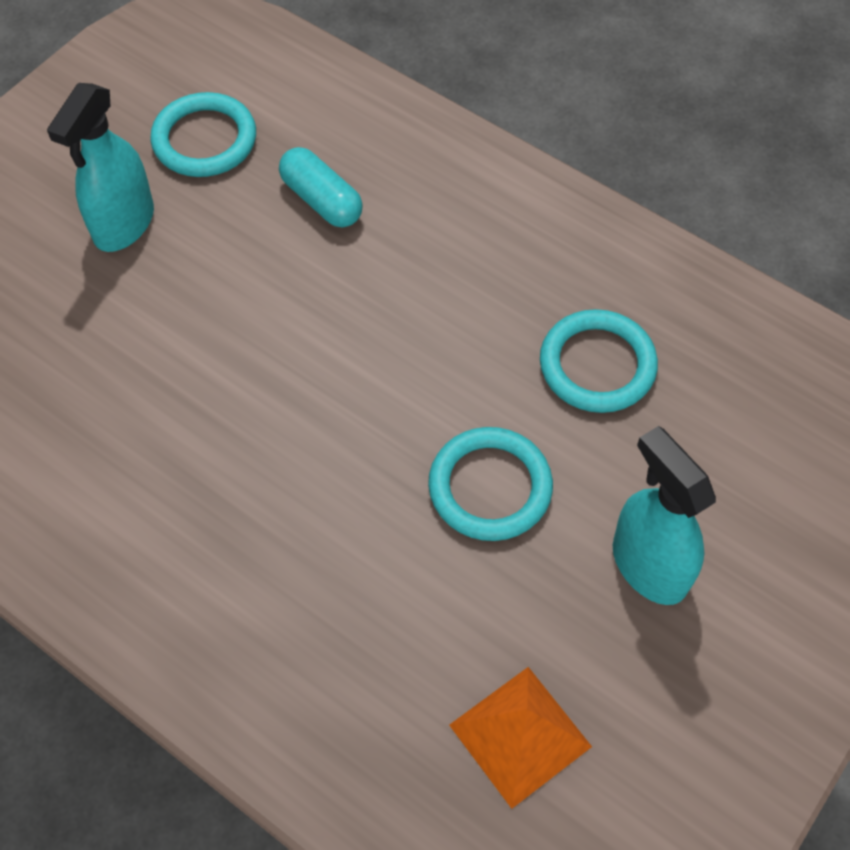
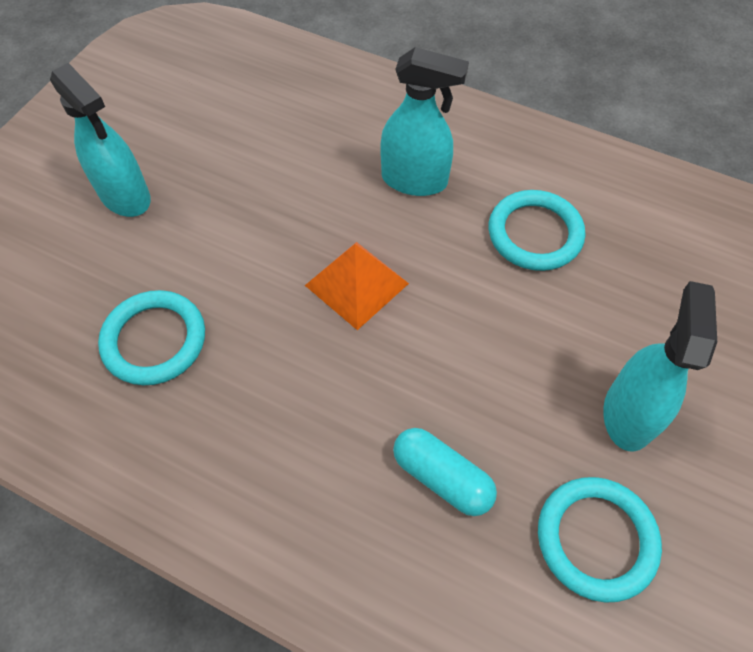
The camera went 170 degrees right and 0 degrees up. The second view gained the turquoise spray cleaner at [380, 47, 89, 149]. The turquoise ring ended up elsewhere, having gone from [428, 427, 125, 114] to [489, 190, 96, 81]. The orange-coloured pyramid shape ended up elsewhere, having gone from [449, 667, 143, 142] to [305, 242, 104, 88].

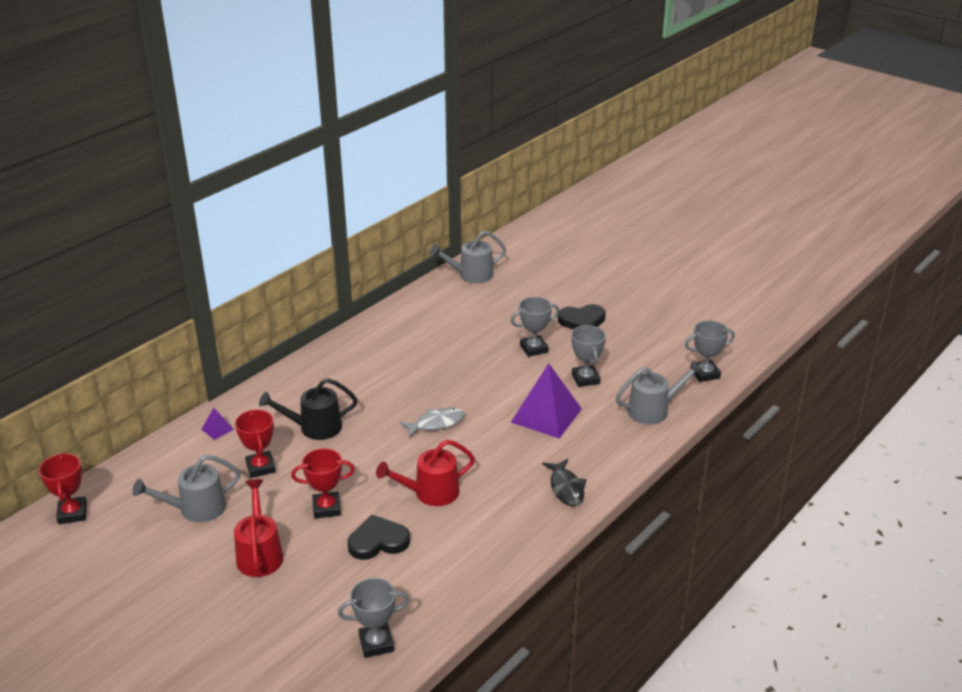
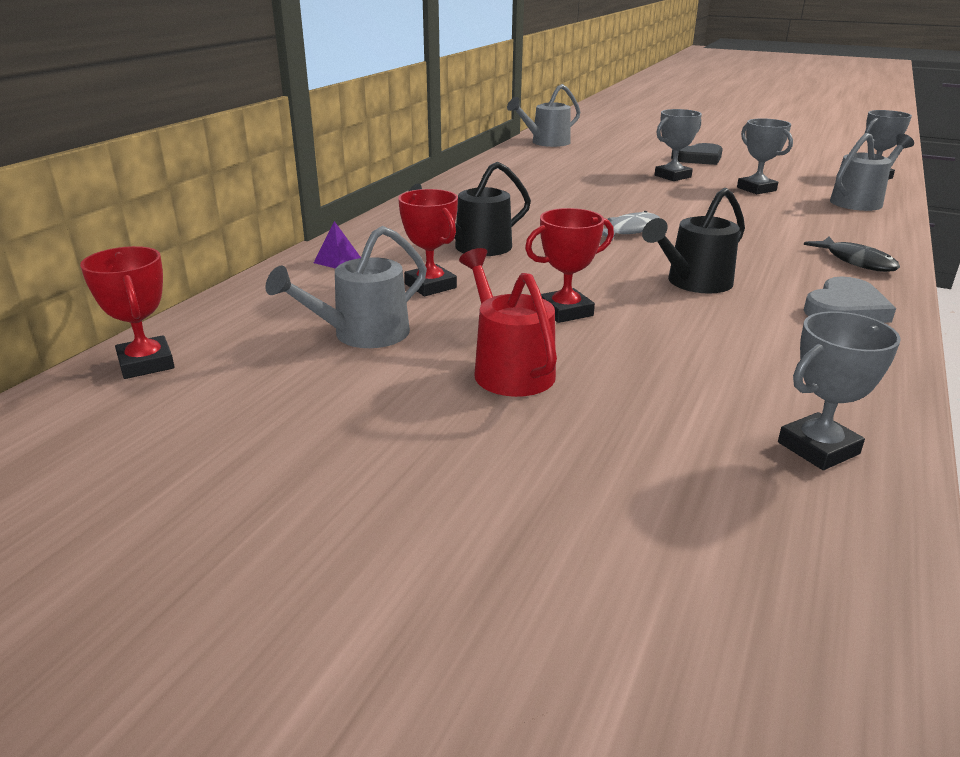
The camera went 15 degrees left and 5 degrees down. The second view lost the jet-black heart shape at [348, 515, 62, 45]. The second view lost the royal purple pyramid shape at [511, 363, 71, 76]. The second view gained the ash-grey heart shape at [804, 276, 92, 47]. What was the scarlet watering pot at [376, 440, 99, 66] turned into the jet-black watering pot at [642, 188, 103, 106].

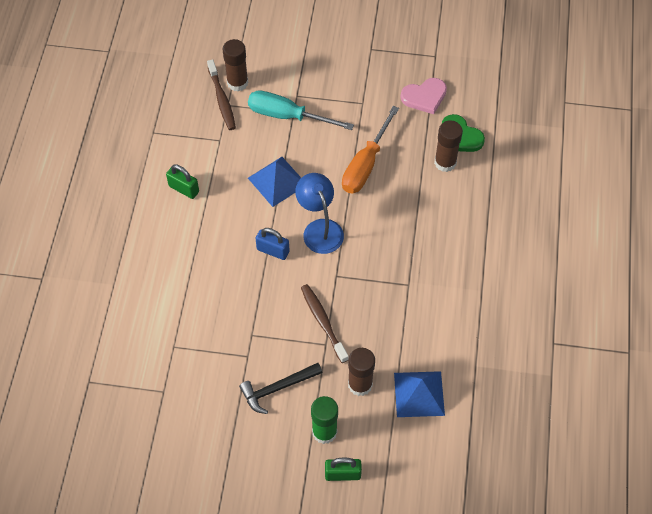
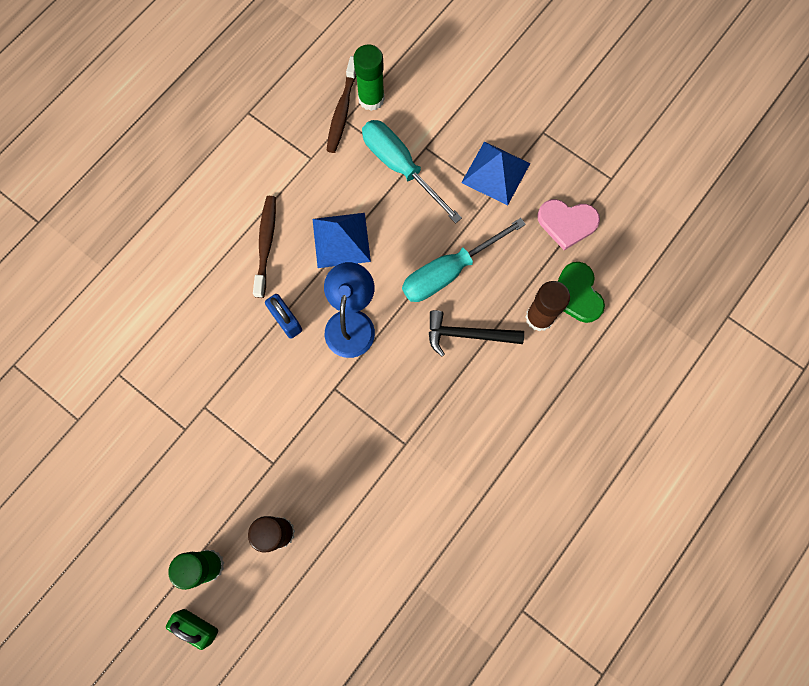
The camera went 30 degrees right and 15 degrees up. The second view lost the emerald padlock at [166, 164, 33, 35]. The jet-black carpenter's hammer ended up elsewhere, having gone from [239, 363, 84, 51] to [429, 310, 95, 46]. The russet dental brush ended up elsewhere, having gone from [301, 284, 48, 79] to [253, 196, 23, 102]. The blue pyramid shape ended up elsewhere, having gone from [394, 371, 51, 46] to [461, 142, 69, 63]. What was the russet stick of glue at [223, 39, 25, 53] turned into the emerald stick of glue at [353, 44, 32, 67]. What was the orange-coloured hand screwdriver at [342, 106, 57, 87] turned into the turquoise hand screwdriver at [402, 218, 124, 84].

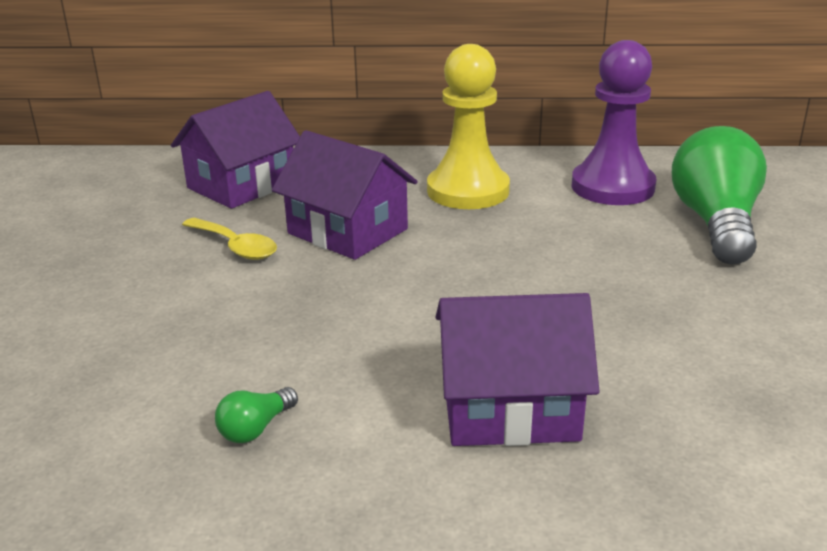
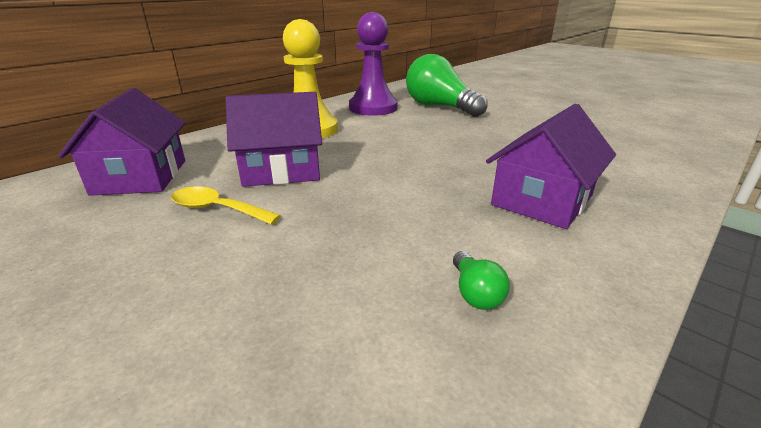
The camera went 50 degrees left and 0 degrees up. The golden teaspoon at [182, 218, 95, 42] ended up facing another way, 150 degrees counterclockwise from before.

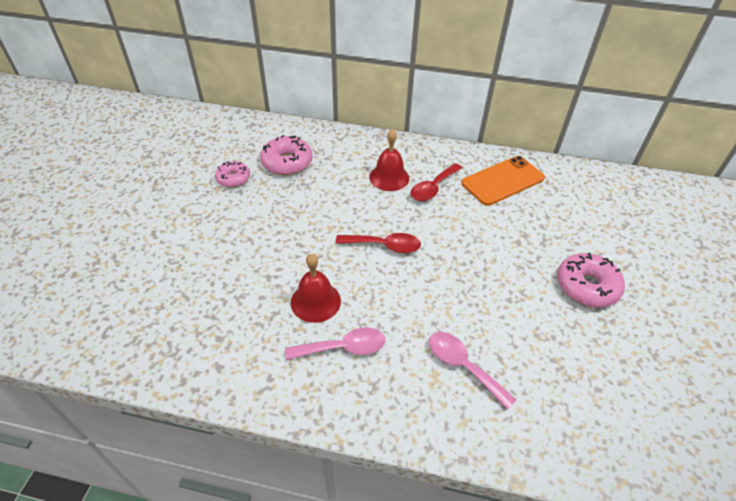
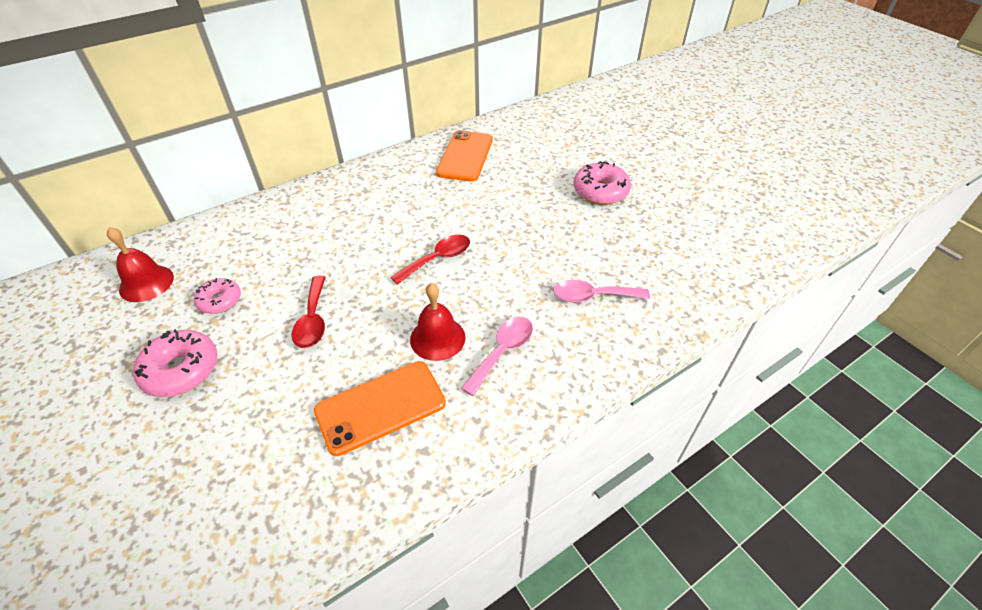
The camera went 45 degrees left and 0 degrees up. The second view gained the orange-coloured mobile phone at [314, 361, 132, 95]. The rose-pink doughnut ended up elsewhere, having gone from [260, 135, 53, 40] to [133, 329, 84, 68]. The scarlet bell ended up elsewhere, having gone from [369, 129, 40, 62] to [107, 227, 67, 75]. The scarlet teaspoon ended up elsewhere, having gone from [411, 163, 51, 38] to [292, 275, 34, 73].

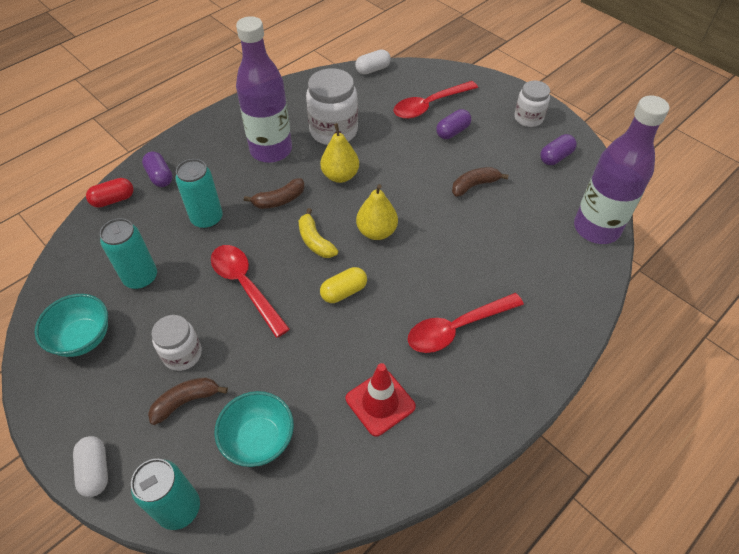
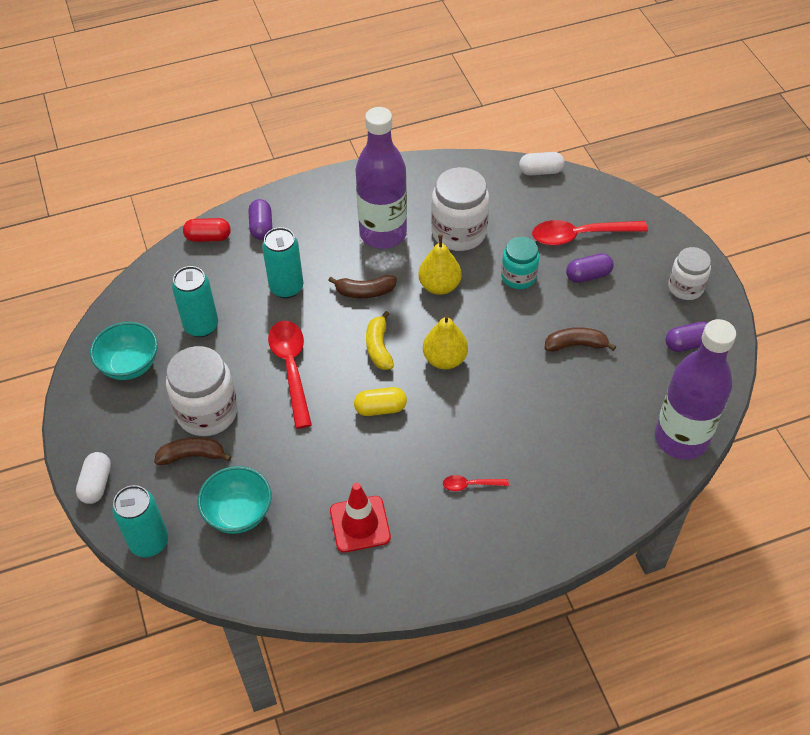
The camera went 25 degrees right and 0 degrees up. The second view gained the turquoise jar at [501, 237, 38, 52]. The size of the white jar at [152, 315, 50, 56] changed by a factor of 1.60. The size of the scarlet teaspoon at [408, 293, 116, 60] changed by a factor of 0.48.

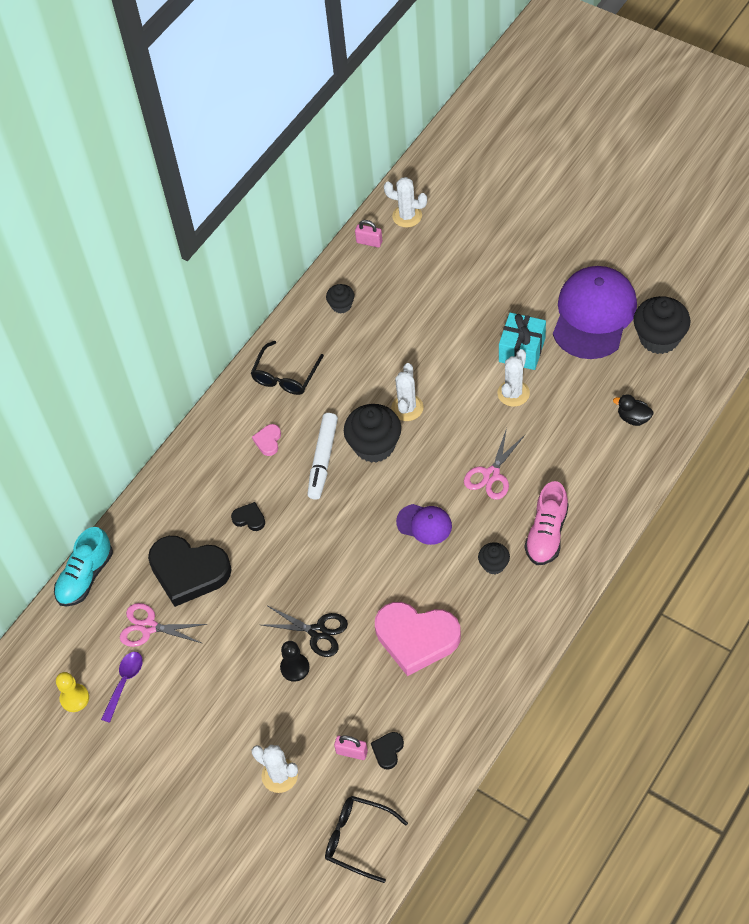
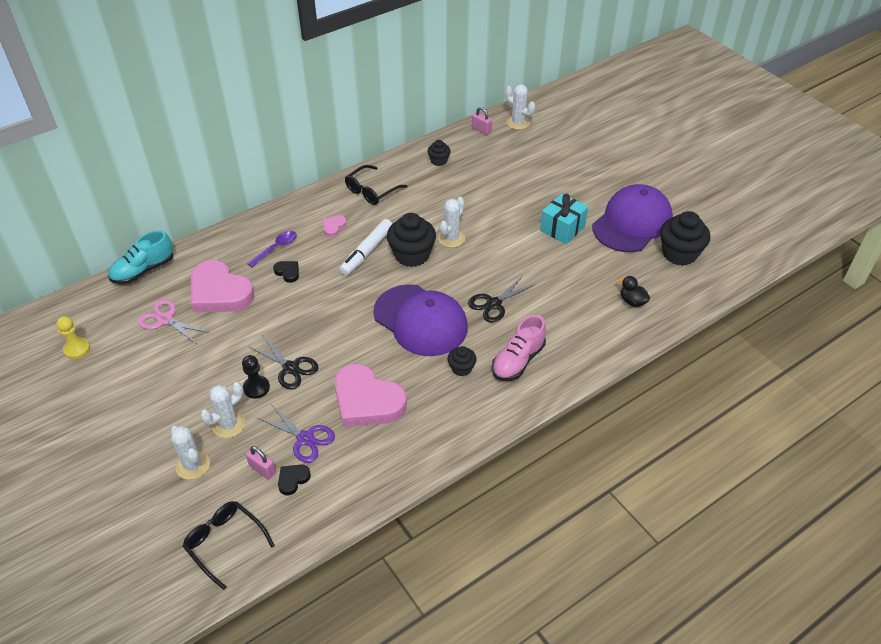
The camera went 15 degrees right and 10 degrees down. The second view gained the royal purple scissors at [257, 404, 78, 59]. The royal purple teaspoon ended up elsewhere, having gone from [101, 652, 42, 71] to [247, 231, 50, 36]. The white prickly plant ended up elsewhere, having gone from [498, 349, 32, 58] to [200, 382, 45, 56]. What was the jet-black heart shape at [148, 536, 84, 71] turned into the rose-pink heart shape at [191, 260, 64, 53]. What was the rose-pink scissors at [464, 428, 61, 72] turned into the jet-black scissors at [468, 276, 68, 47]. The size of the royal purple peaked cap at [396, 504, 56, 41] changed by a factor of 2.05.

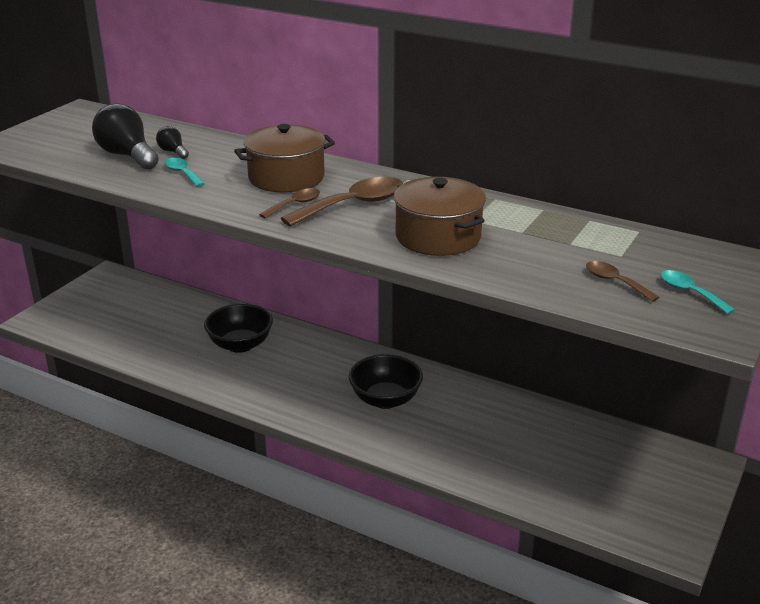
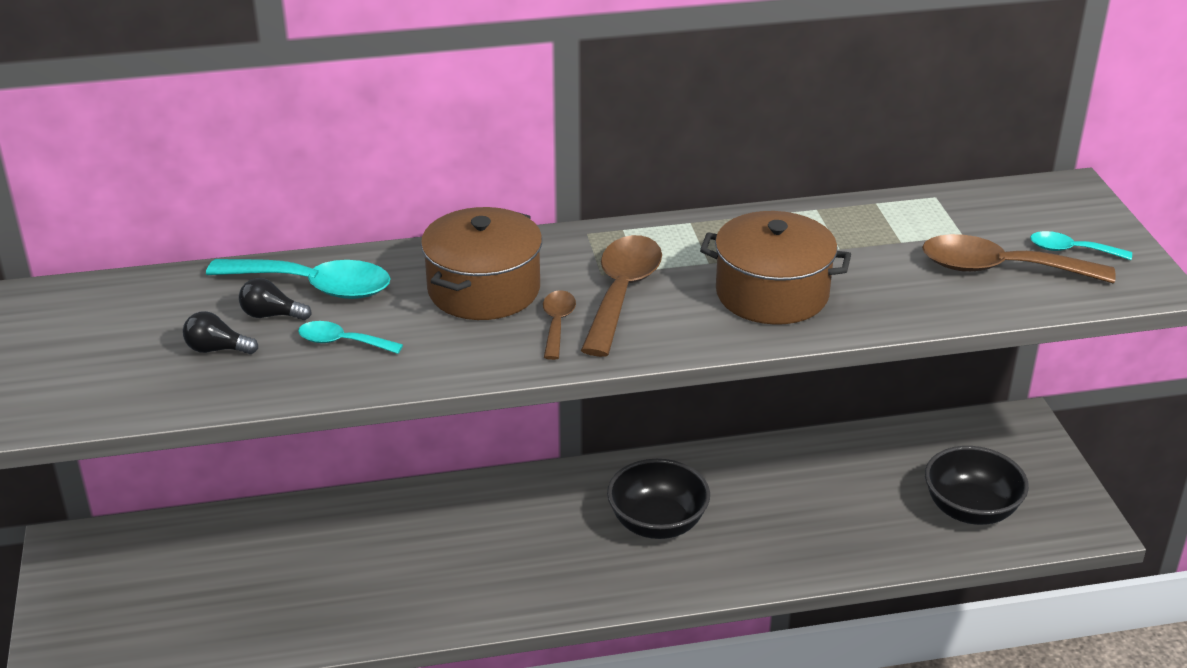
The camera went 40 degrees left and 5 degrees up. The second view gained the turquoise teaspoon at [206, 259, 185, 40]. The jet-black bowl ended up elsewhere, having gone from [204, 304, 69, 49] to [925, 446, 104, 79]. The size of the jet-black light bulb at [92, 103, 67, 67] changed by a factor of 0.50. The size of the russet teaspoon at [586, 261, 73, 41] changed by a factor of 1.86.

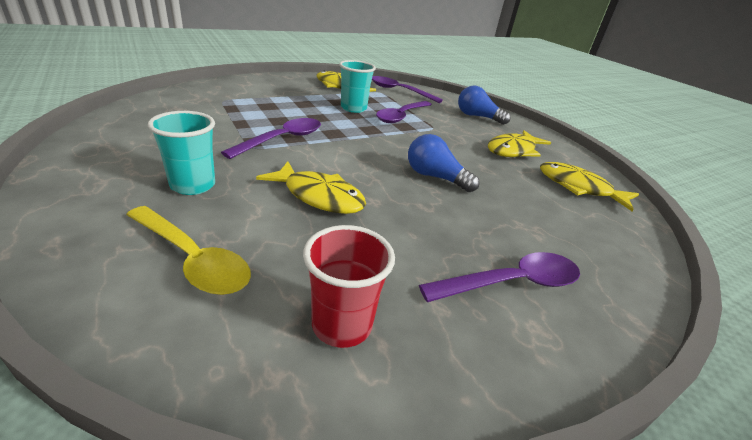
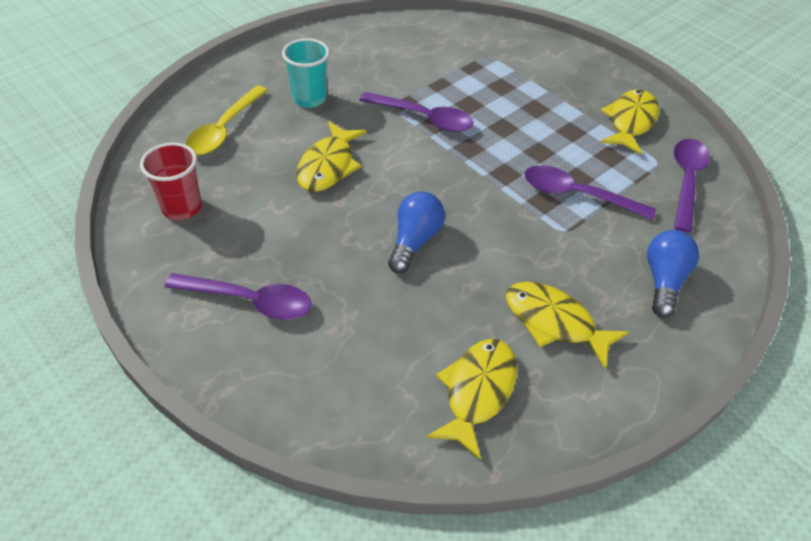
The camera went 80 degrees right and 15 degrees up. The second view lost the turquoise tumbler at [339, 60, 37, 53]. The royal purple teaspoon at [419, 252, 161, 50] ended up facing another way, 45 degrees counterclockwise from before.

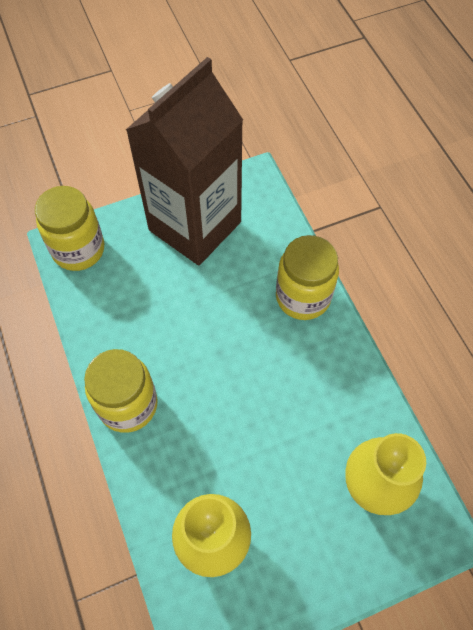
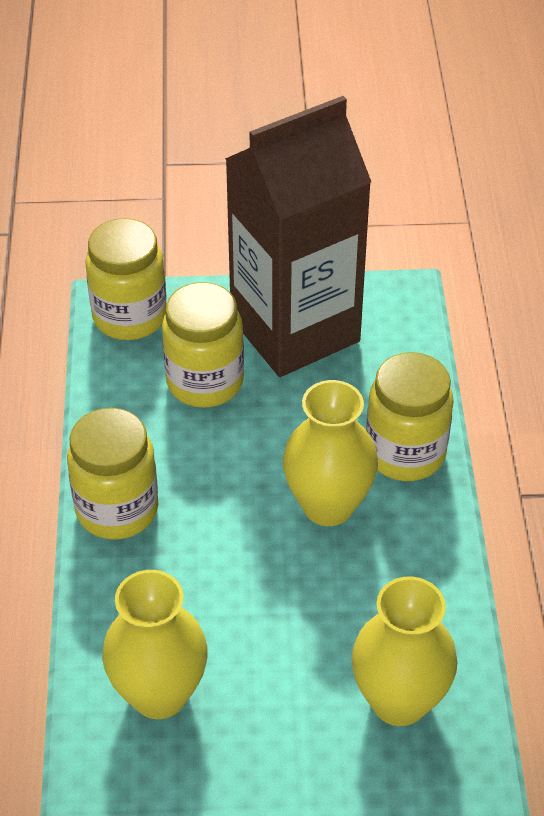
The camera went 20 degrees right and 15 degrees down. The second view gained the golden jar at [162, 282, 82, 126]. The second view gained the golden flower vase at [283, 380, 95, 146].

